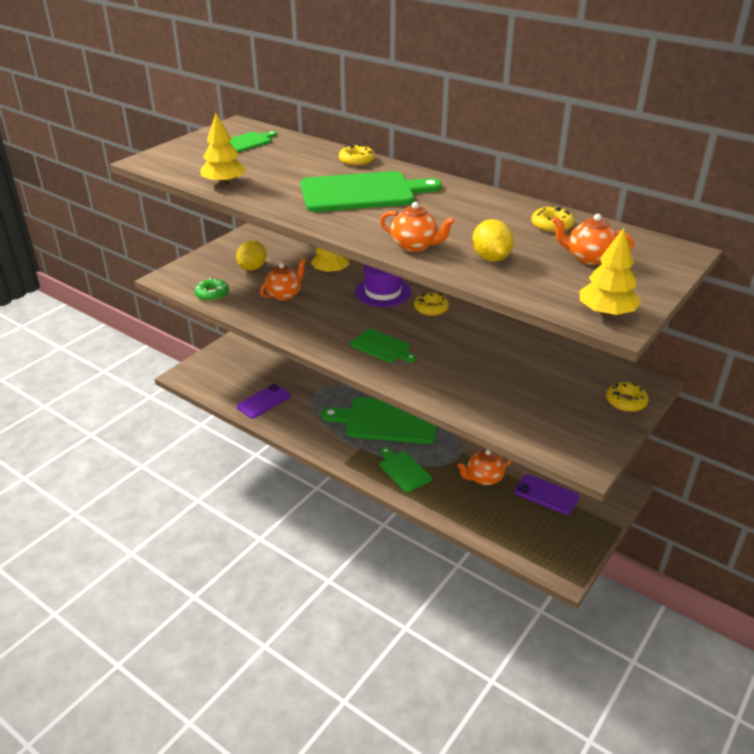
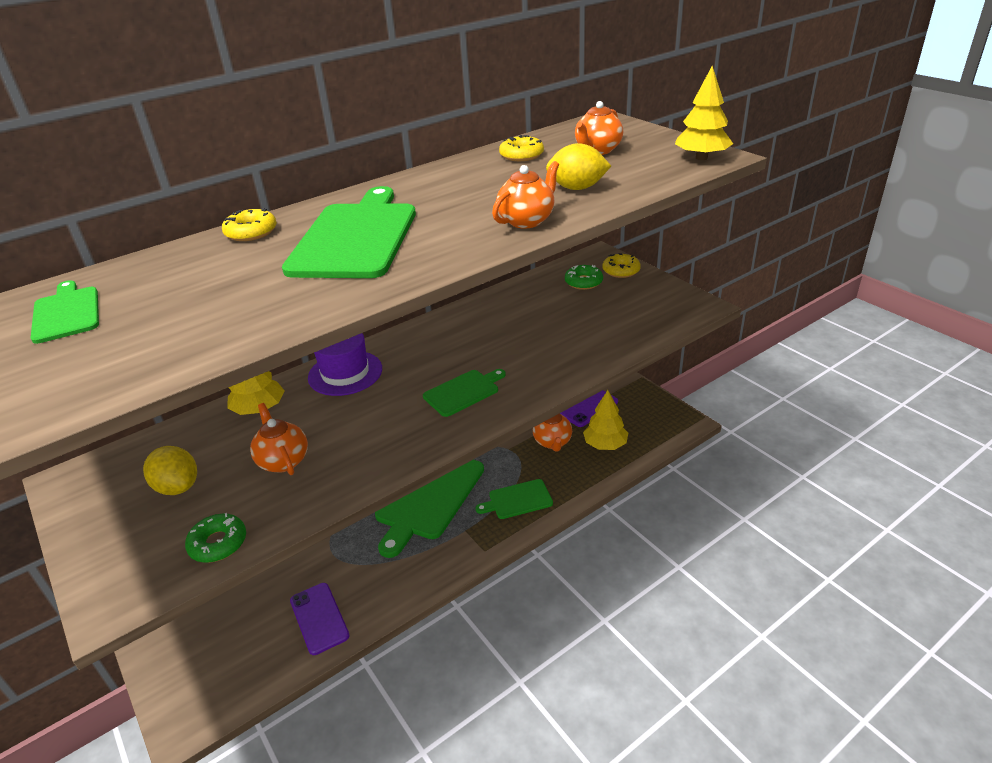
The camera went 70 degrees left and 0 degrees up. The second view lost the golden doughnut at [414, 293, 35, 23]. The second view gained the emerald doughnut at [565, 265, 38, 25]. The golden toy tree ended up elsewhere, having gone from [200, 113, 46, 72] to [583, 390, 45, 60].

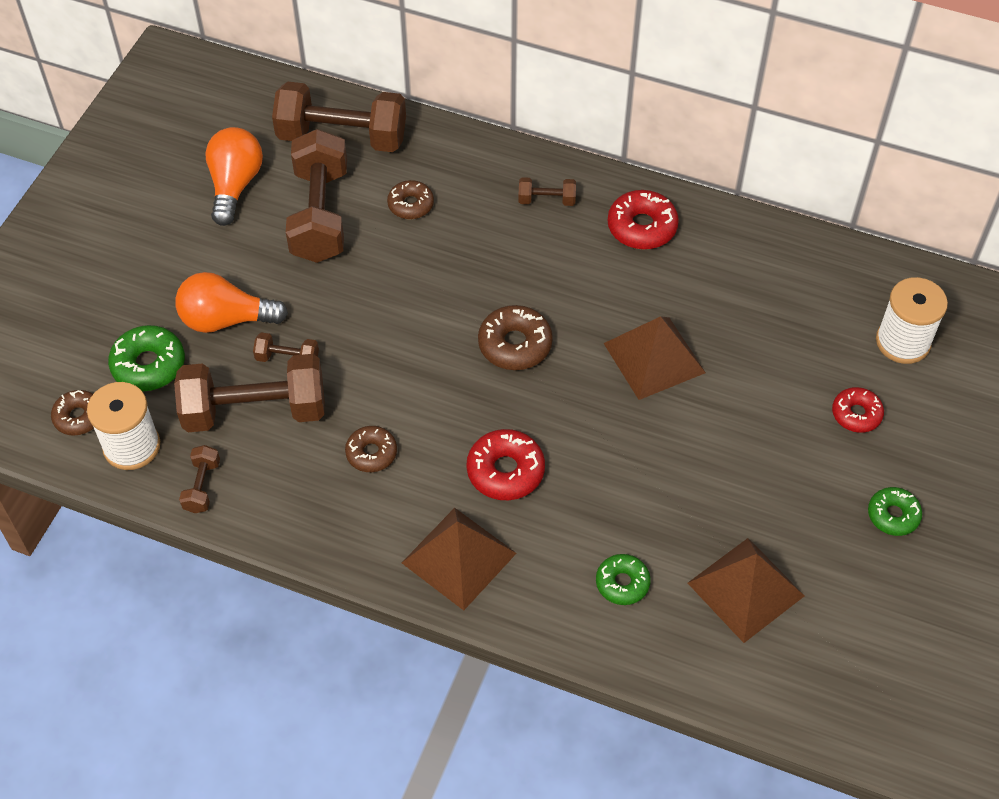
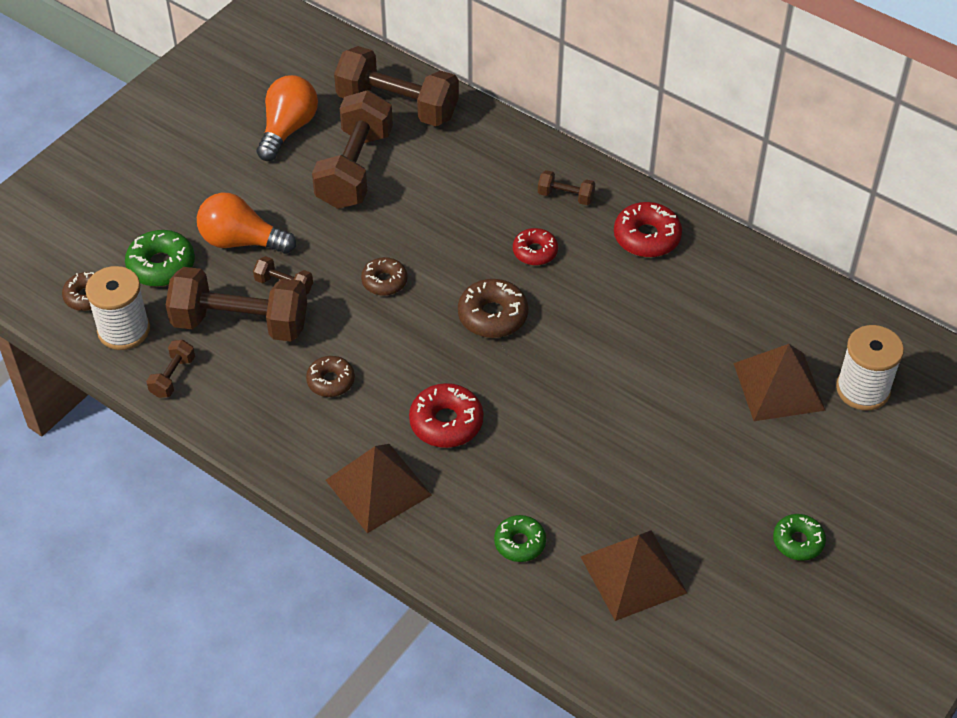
The camera went 15 degrees right and 5 degrees down. The russet doughnut ended up elsewhere, having gone from [387, 180, 47, 39] to [361, 257, 46, 39]. The russet pyramid shape ended up elsewhere, having gone from [604, 316, 102, 84] to [733, 344, 93, 77]. The scarlet doughnut ended up elsewhere, having gone from [832, 387, 52, 46] to [513, 228, 45, 37].

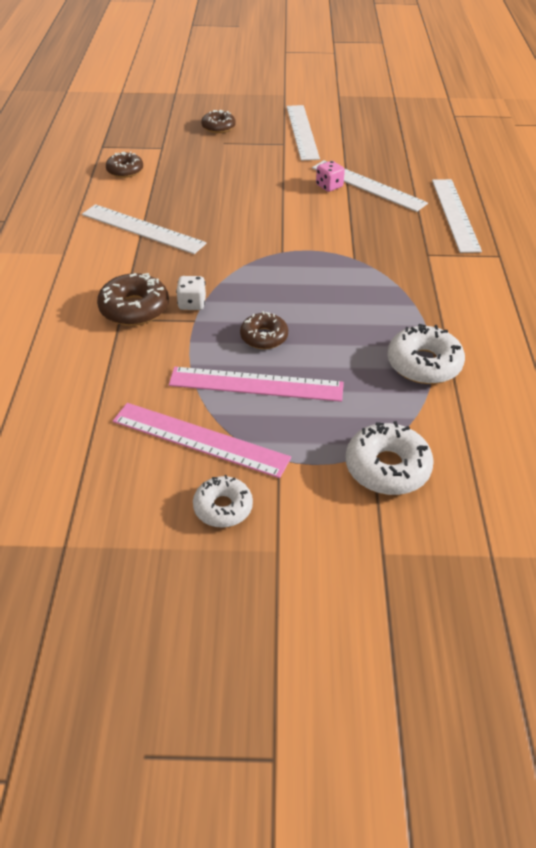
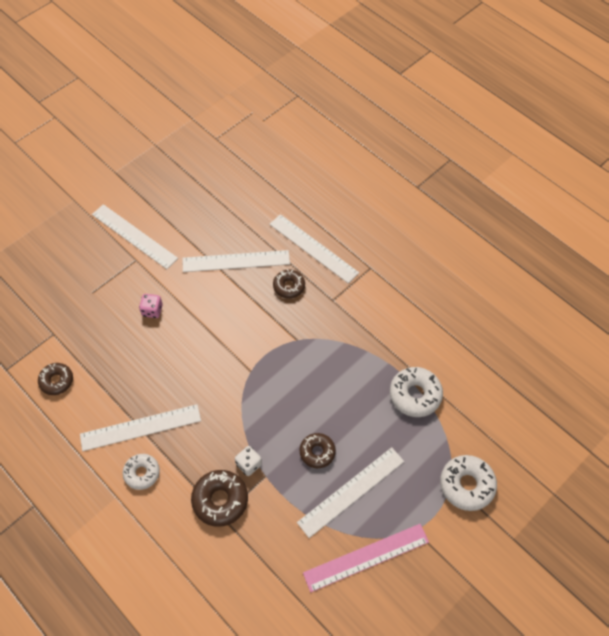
The camera went 45 degrees left and 15 degrees up. The white doughnut ended up elsewhere, having gone from [193, 475, 60, 53] to [123, 454, 37, 36]. The russet doughnut ended up elsewhere, having gone from [201, 110, 35, 23] to [273, 269, 32, 30]. The rose-pink game die ended up elsewhere, having gone from [316, 161, 29, 31] to [139, 294, 24, 24]. What was the rose-pink measuring stick at [169, 367, 175, 35] turned into the white measuring stick at [297, 447, 107, 91].

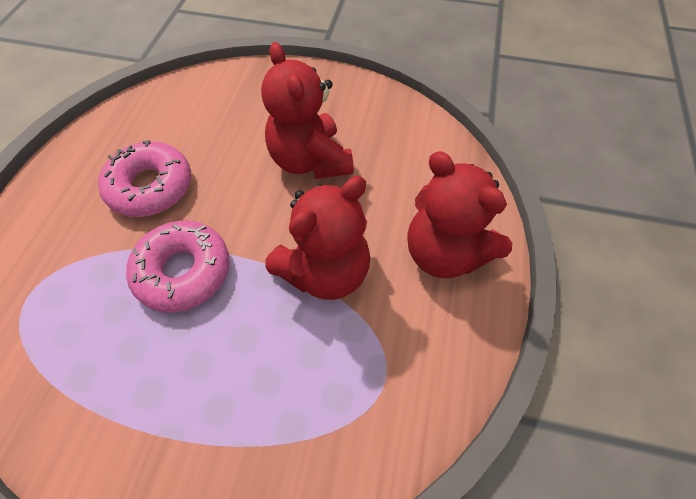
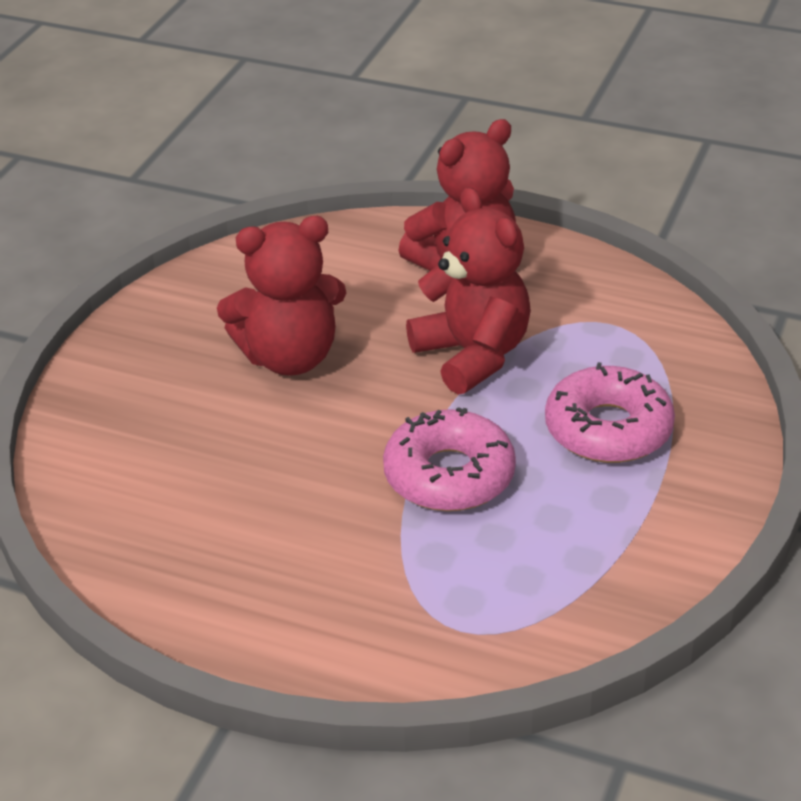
The camera went 80 degrees left and 20 degrees down. The rose-pink doughnut ended up elsewhere, having gone from [98, 140, 93, 77] to [545, 362, 130, 101].

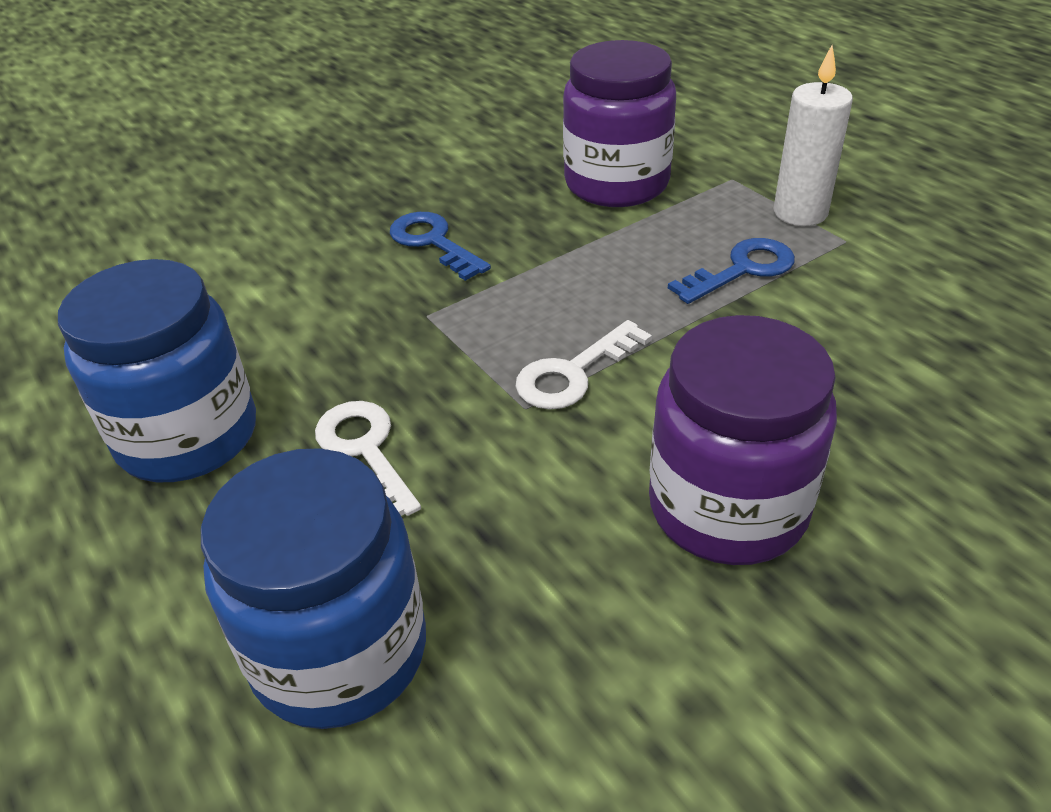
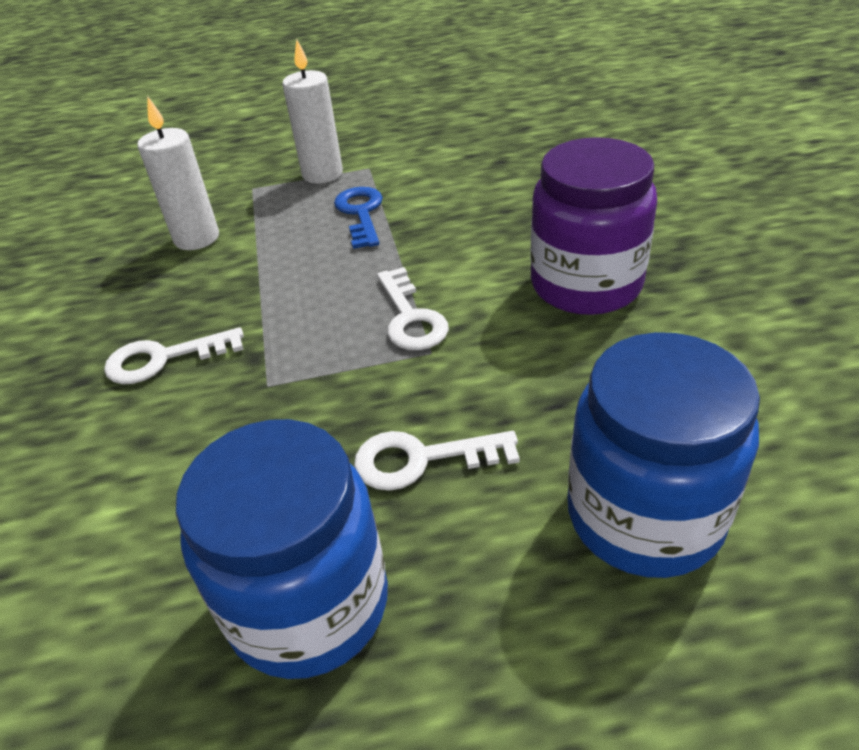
The camera went 65 degrees left and 0 degrees up. Where the royal purple jar stood at [563, 40, 113, 167], the white pillar candle came to stand at [137, 97, 82, 153]. What was the blue door key at [390, 212, 101, 69] turned into the white door key at [104, 327, 140, 57].

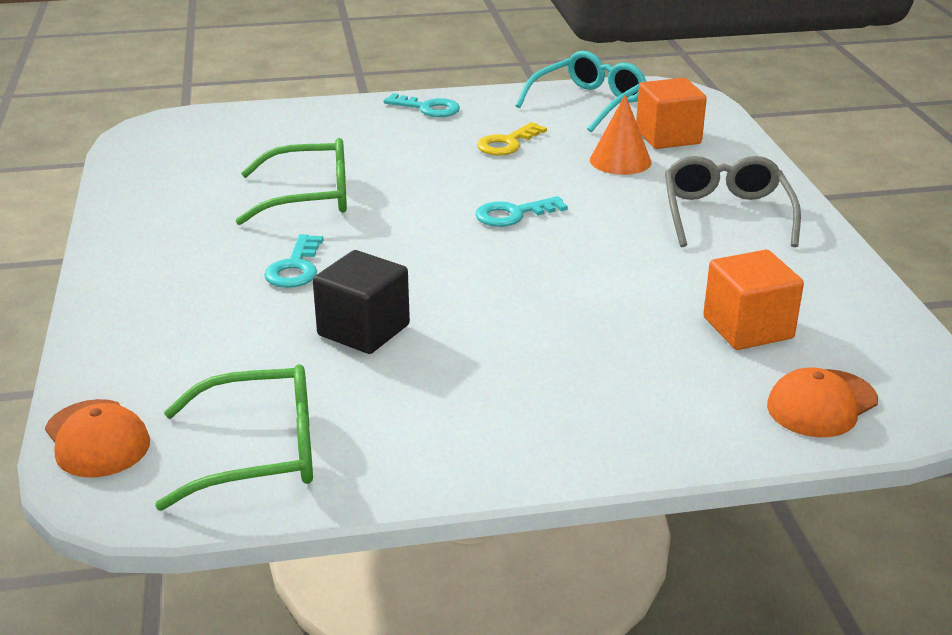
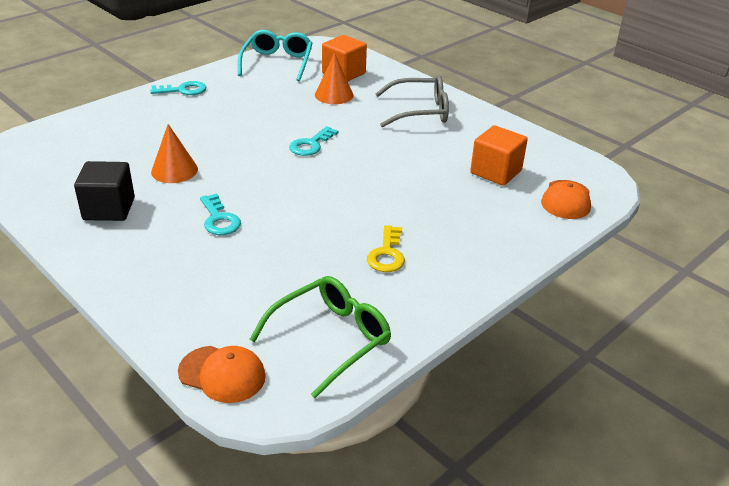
The camera went 35 degrees left and 5 degrees up. The jet-black solid cube ended up elsewhere, having gone from [313, 250, 97, 104] to [74, 161, 61, 60]. The golden door key ended up elsewhere, having gone from [477, 122, 70, 34] to [367, 225, 38, 47]. Where the emerald spectacles stood at [236, 138, 111, 87], the orange-coloured solid cone came to stand at [151, 124, 47, 59]. The ash-grey spectacles at [665, 156, 136, 91] ended up facing another way, 120 degrees clockwise from before.

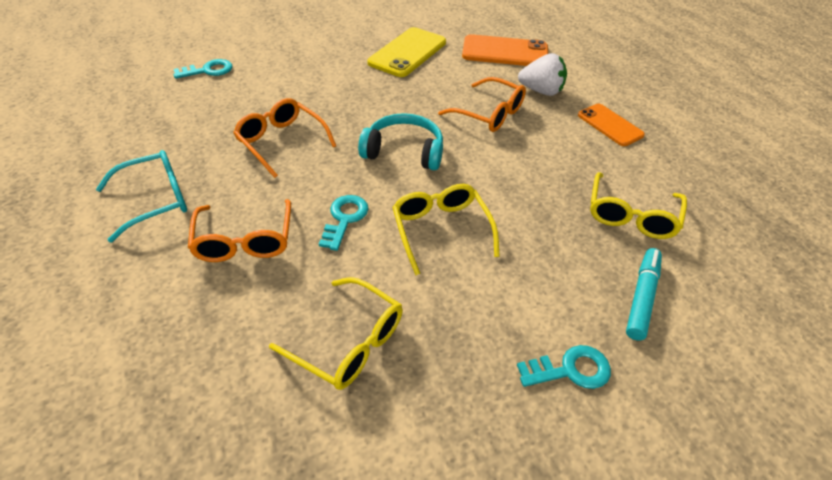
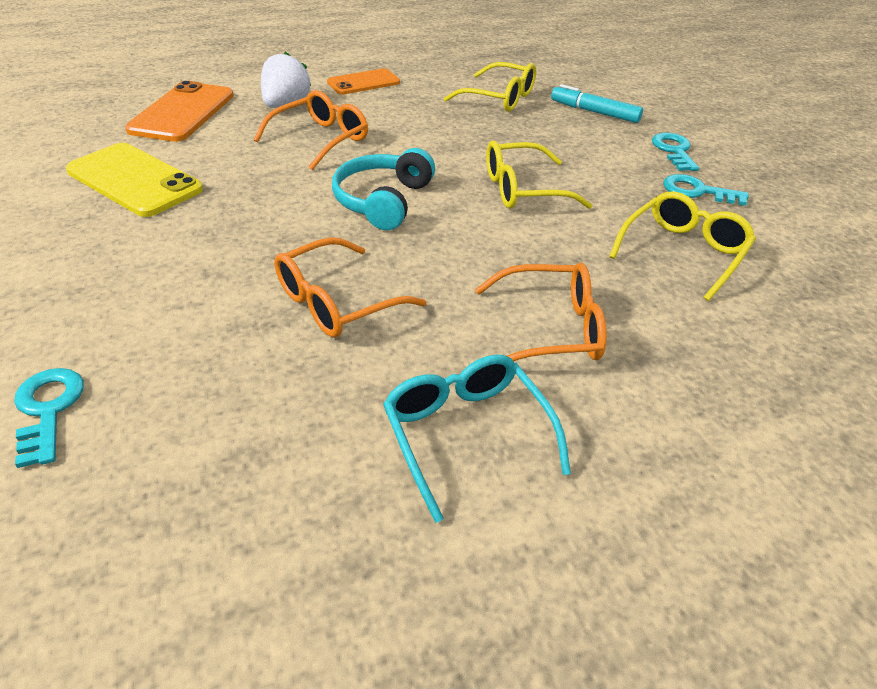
The camera went 85 degrees left and 5 degrees down. The turquoise door key ended up elsewhere, having gone from [319, 195, 49, 56] to [663, 174, 86, 32].

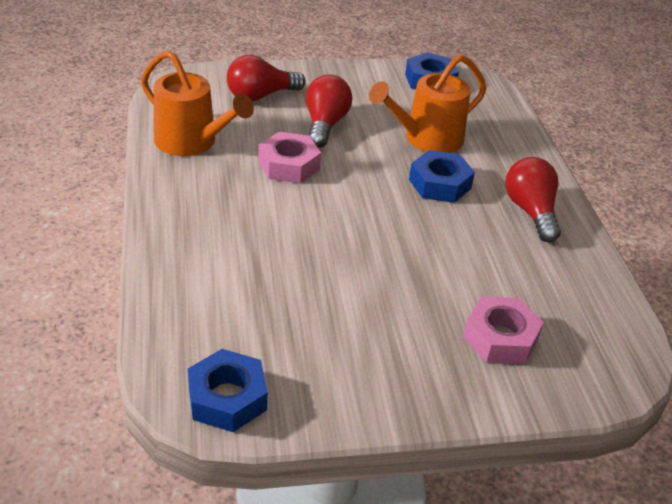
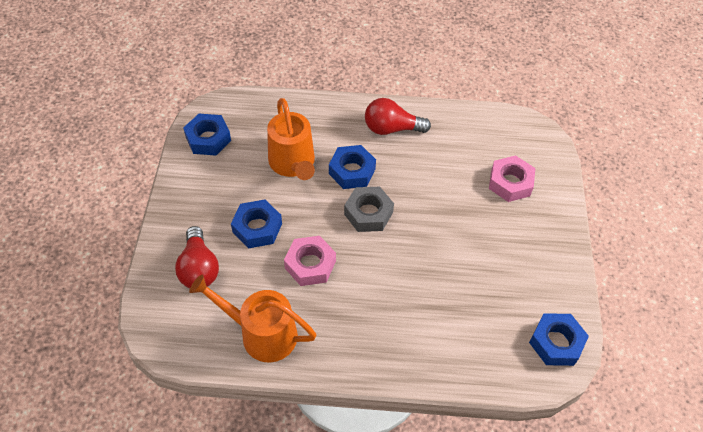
The camera went 75 degrees left and 15 degrees up. The second view gained the ash-grey hexagon nut at [344, 187, 50, 45]. Where the scarlet light bulb stood at [306, 74, 47, 74], the blue hexagon nut came to stand at [231, 200, 51, 49]. The orange-coloured watering pot at [141, 50, 113, 106] ended up facing another way, 120 degrees counterclockwise from before.

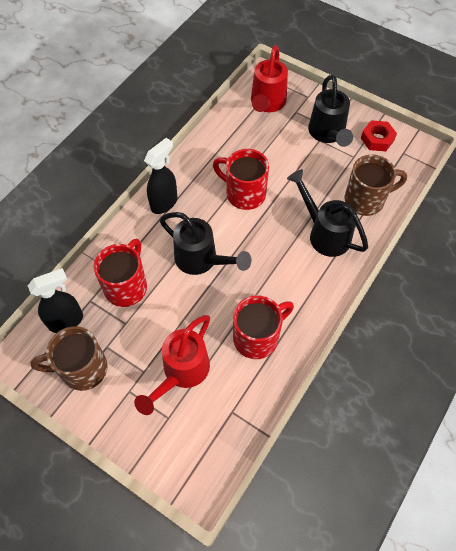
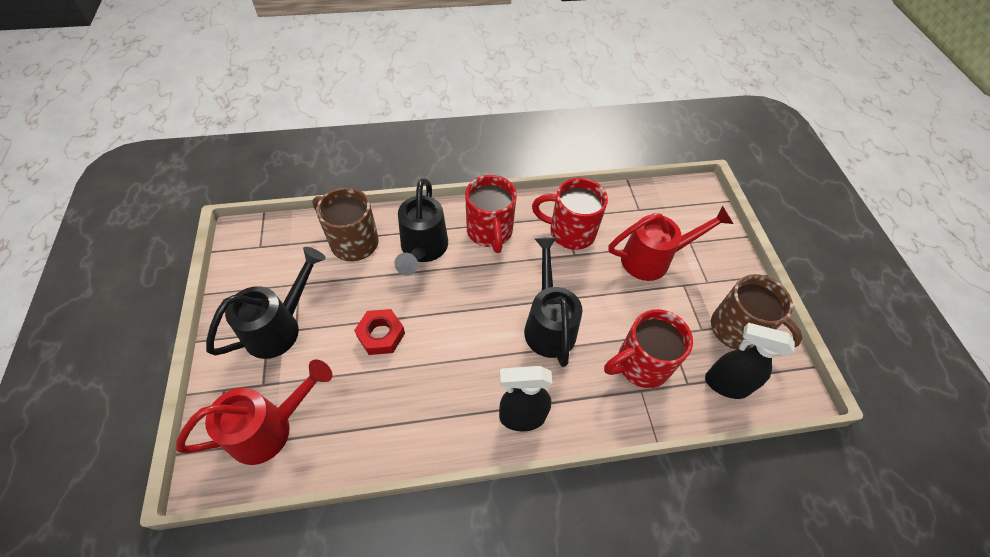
The camera went 135 degrees left and 5 degrees down. The scarlet coffee mug ended up elsewhere, having gone from [213, 149, 56, 61] to [465, 175, 52, 78]. The scarlet hexagon nut ended up elsewhere, having gone from [361, 120, 36, 31] to [354, 309, 51, 46].

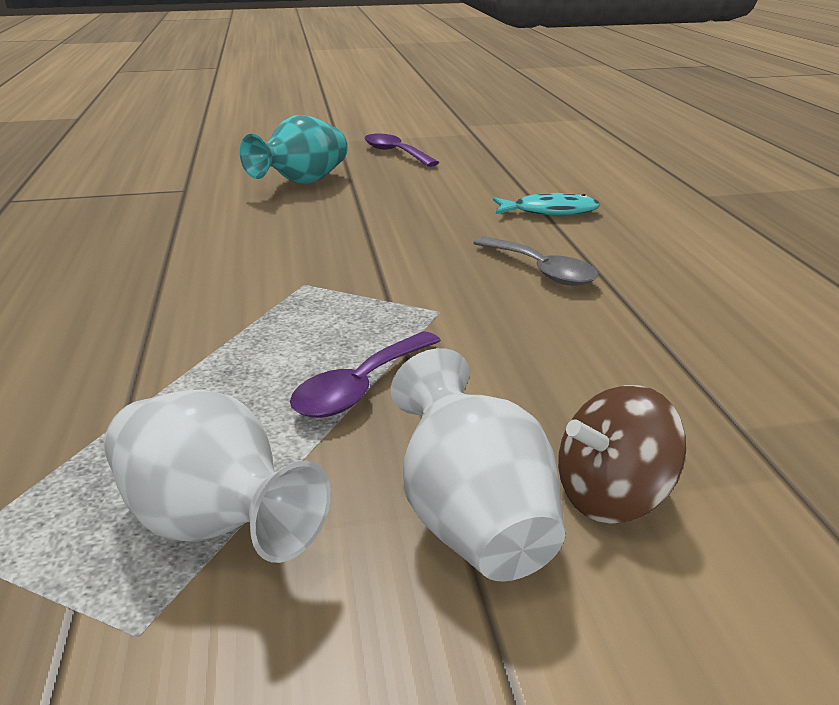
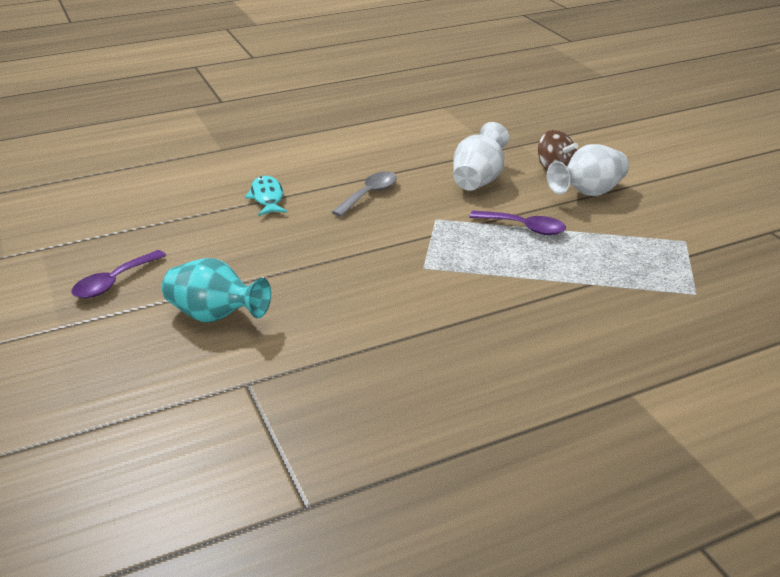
The camera went 105 degrees left and 5 degrees up. The white flower vase ended up elsewhere, having gone from [104, 390, 227, 173] to [453, 122, 56, 69].

